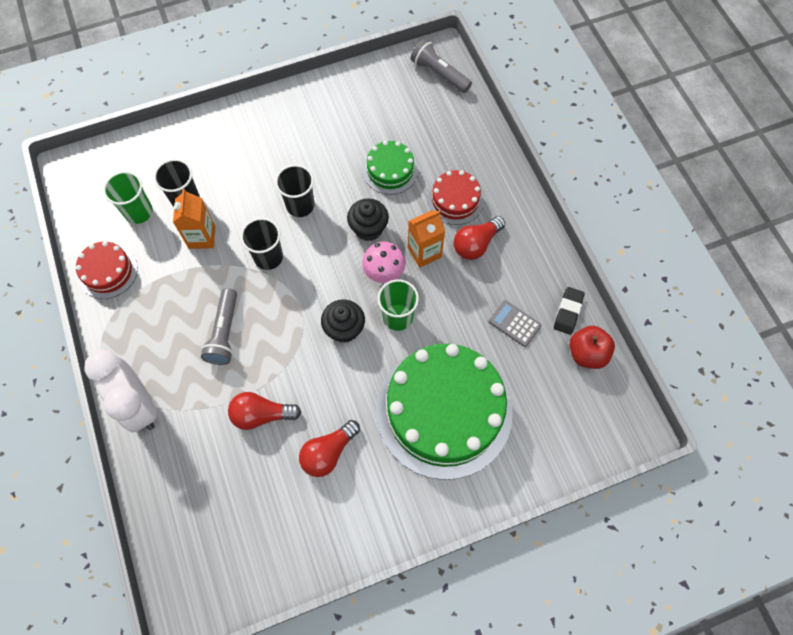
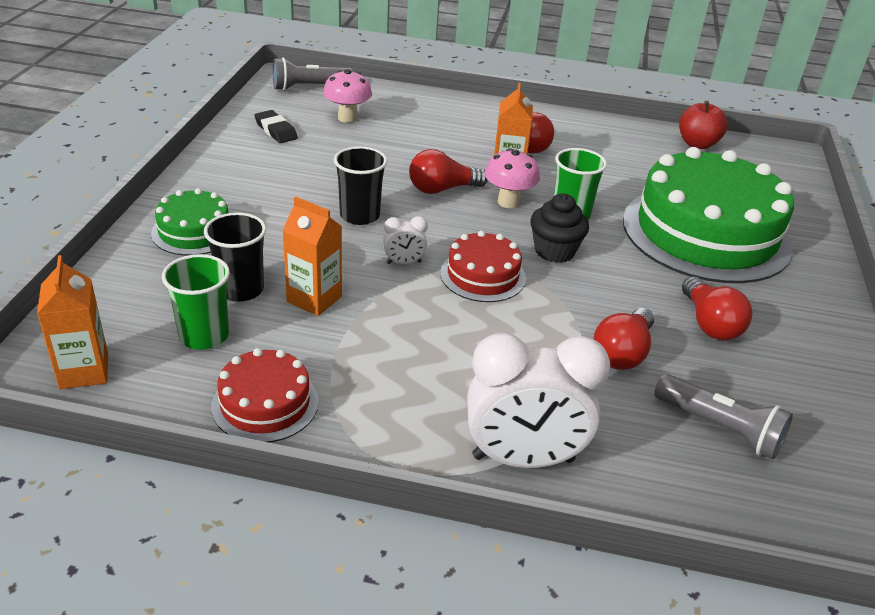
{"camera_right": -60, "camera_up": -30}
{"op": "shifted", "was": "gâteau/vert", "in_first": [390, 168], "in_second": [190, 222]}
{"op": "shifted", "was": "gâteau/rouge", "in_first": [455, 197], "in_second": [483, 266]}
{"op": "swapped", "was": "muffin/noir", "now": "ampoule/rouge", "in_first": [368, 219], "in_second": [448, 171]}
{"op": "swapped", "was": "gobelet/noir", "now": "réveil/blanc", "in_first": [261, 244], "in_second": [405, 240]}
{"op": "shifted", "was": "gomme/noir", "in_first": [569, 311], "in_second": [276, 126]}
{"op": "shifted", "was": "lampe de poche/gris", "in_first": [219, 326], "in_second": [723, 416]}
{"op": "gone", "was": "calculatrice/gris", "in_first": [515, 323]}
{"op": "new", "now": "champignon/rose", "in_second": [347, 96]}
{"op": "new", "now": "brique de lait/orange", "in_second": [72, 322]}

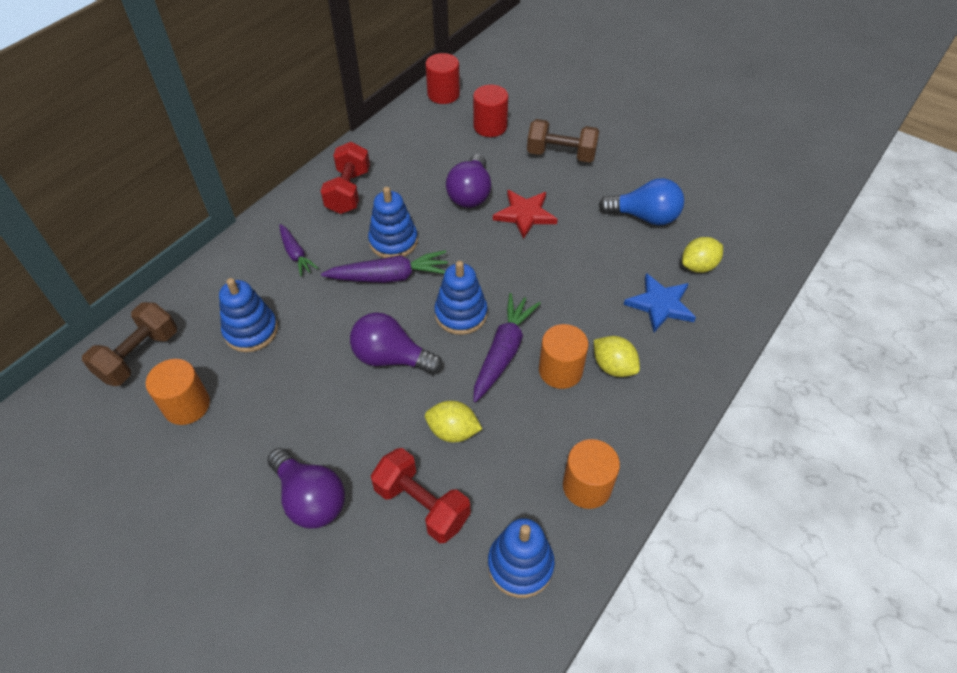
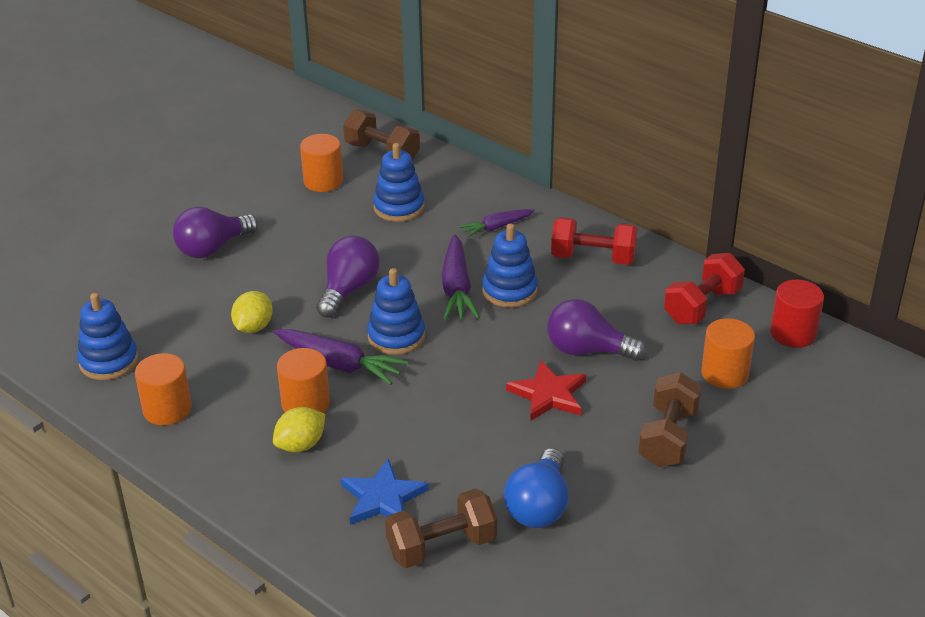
{"camera_right": 95, "camera_up": -15}
{"op": "repainted", "was": "cylindre/rouge", "now": "cylindre/orange", "in_first": [490, 111], "in_second": [728, 353]}
{"op": "swapped", "was": "citron/jaune", "now": "haltère/marron", "in_first": [702, 255], "in_second": [441, 528]}
{"op": "shifted", "was": "haltère/rouge", "in_first": [420, 495], "in_second": [704, 288]}

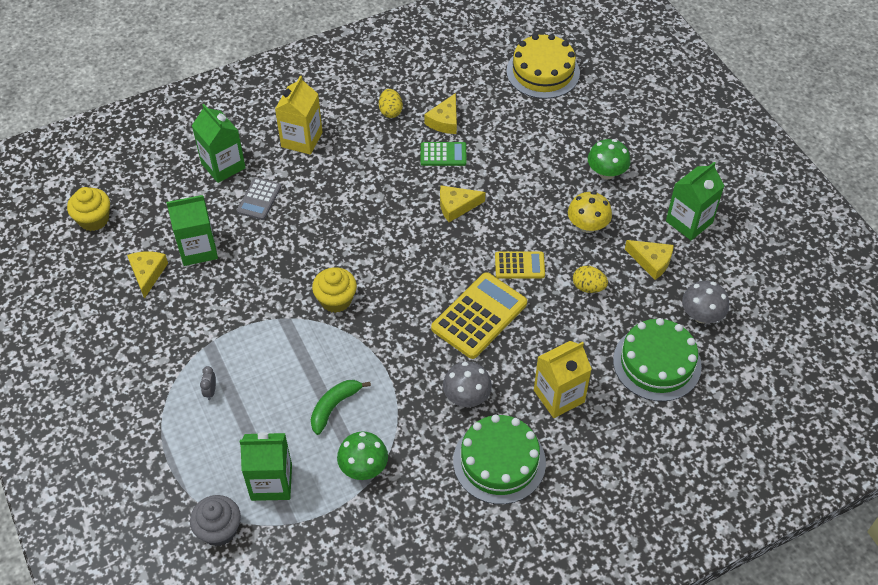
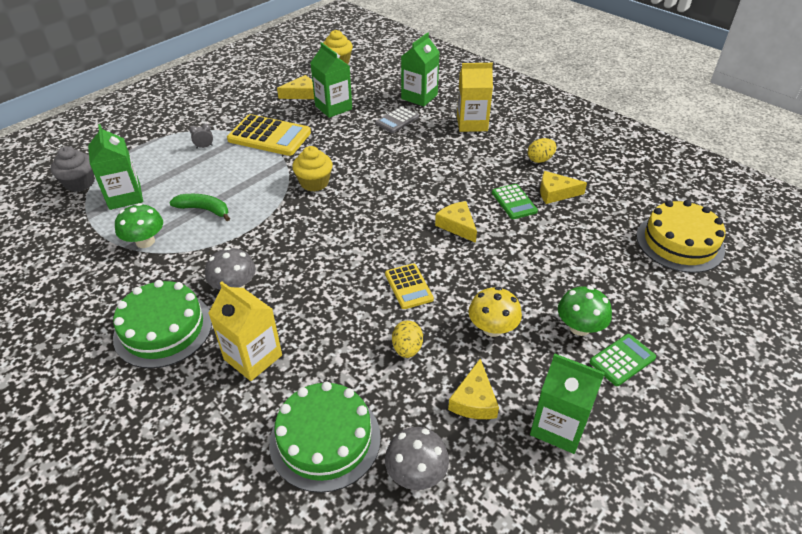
{"camera_right": 70, "camera_up": -10}
{"op": "rotated", "was": "calculatrice/gris", "in_first": [259, 199], "in_second": [397, 119], "clockwise": -45}
{"op": "shifted", "was": "calculatrice/jaune", "in_first": [479, 315], "in_second": [269, 135]}
{"op": "new", "now": "calculatrice/vert", "in_second": [623, 360]}

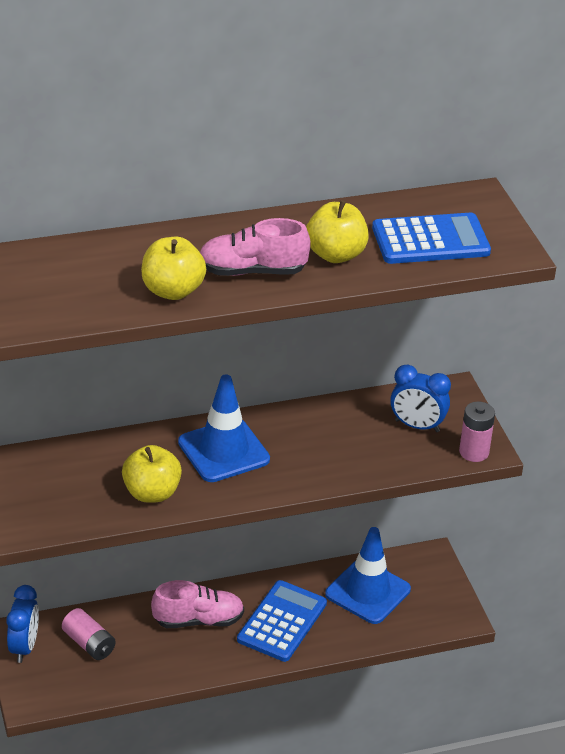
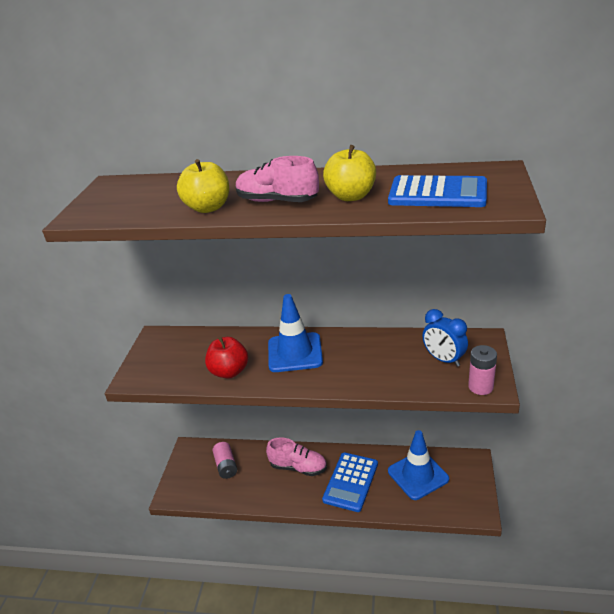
{"camera_right": 30, "camera_up": -5}
{"op": "repainted", "was": "pomme/jaune", "now": "pomme/rouge", "in_first": [152, 474], "in_second": [226, 358]}
{"op": "rotated", "was": "calculatrice/bleu", "in_first": [282, 621], "in_second": [350, 482], "clockwise": 150}
{"op": "gone", "was": "réveil/bleu", "in_first": [22, 624]}

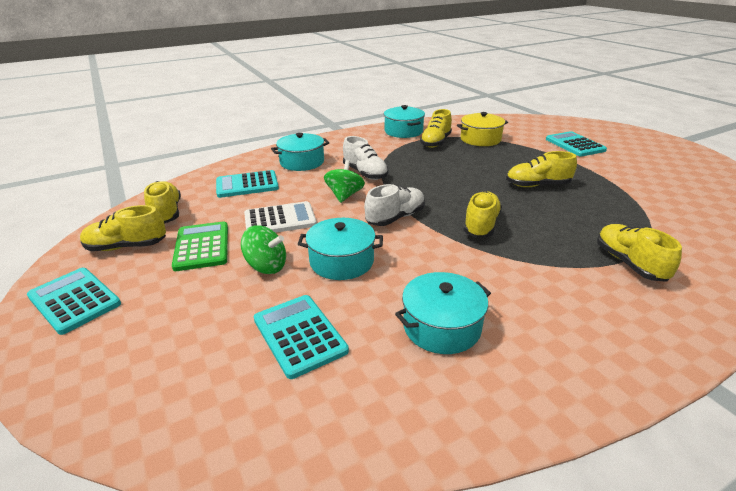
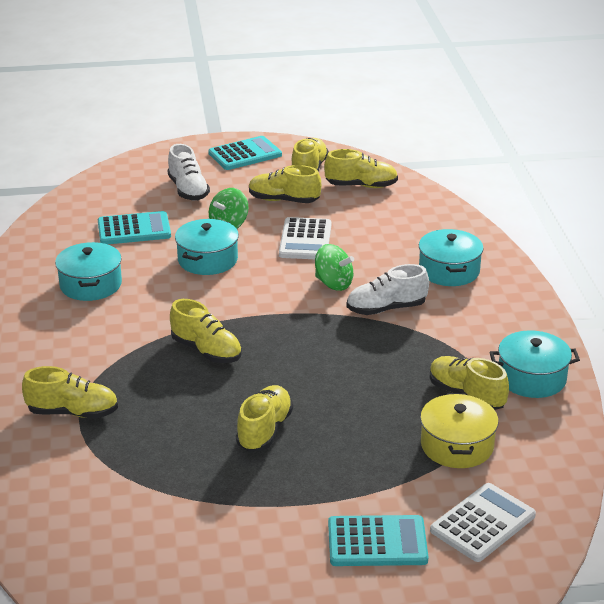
{"camera_right": 110, "camera_up": 0}
{"op": "gone", "was": "calculatrice/turquoise", "in_first": [247, 184]}
{"op": "shifted", "was": "chaussure/blanc", "in_first": [394, 205], "in_second": [188, 172]}
{"op": "swapped", "was": "calculatrice/vert", "now": "chaussure/jaune", "in_first": [200, 246], "in_second": [285, 184]}
{"op": "new", "now": "calculatrice/blanc", "in_second": [483, 522]}

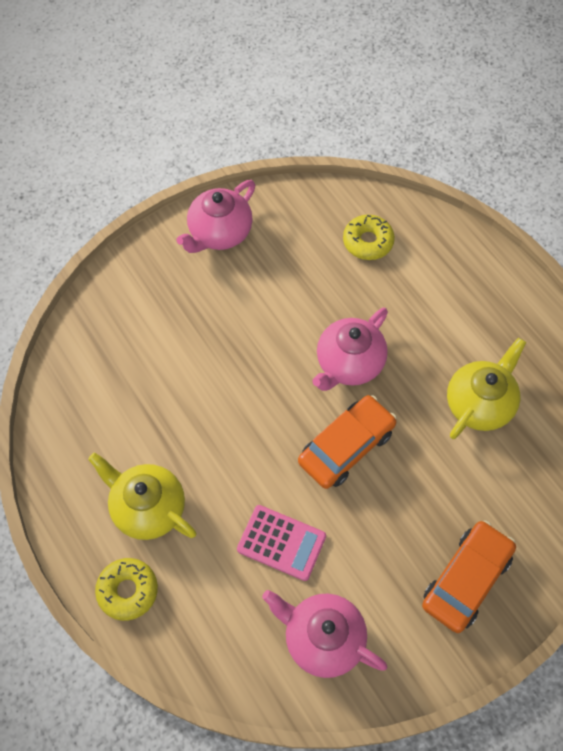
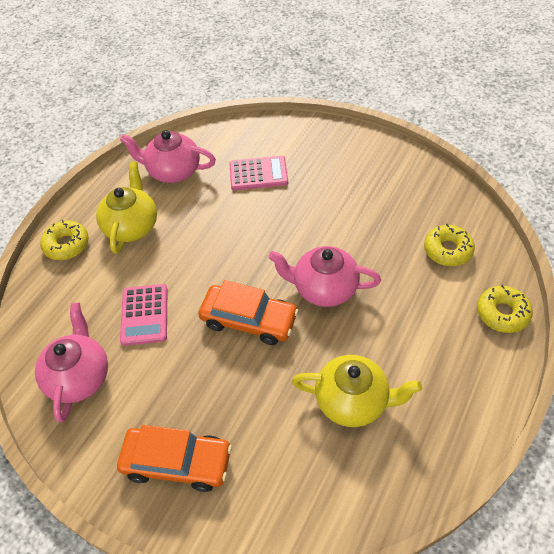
{"camera_right": 65, "camera_up": -10}
{"op": "shifted", "was": "théière/rose", "in_first": [215, 216], "in_second": [168, 156]}
{"op": "new", "now": "calculatrice/rose", "in_second": [258, 173]}
{"op": "new", "now": "beignet/jaune", "in_second": [505, 309]}

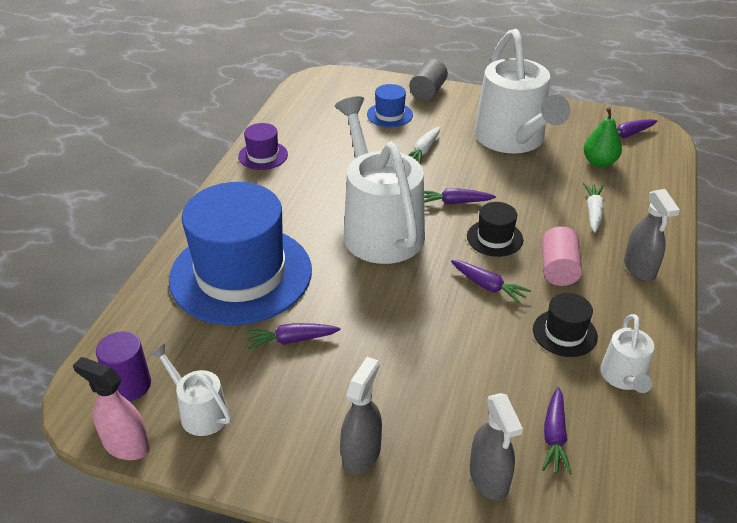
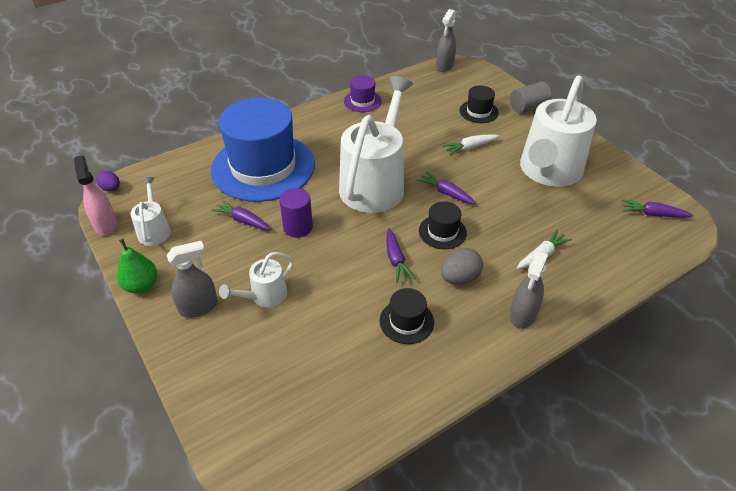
{"camera_right": 40, "camera_up": 5}
{"op": "repainted", "was": "chapeau/bleu", "now": "chapeau/noir", "in_first": [390, 105], "in_second": [479, 104]}
{"op": "shifted", "was": "poire/vert", "in_first": [603, 137], "in_second": [137, 266]}
{"op": "swapped", "was": "cylindre/rose", "now": "œuf/gris", "in_first": [562, 256], "in_second": [462, 266]}
{"op": "shifted", "was": "arrosoir/blanc", "in_first": [627, 353], "in_second": [256, 279]}
{"op": "shifted", "was": "cylindre/violet", "in_first": [123, 366], "in_second": [296, 213]}
{"op": "gone", "was": "carotte/violet", "in_first": [557, 431]}
{"op": "shifted", "was": "vaporisateur/gris", "in_first": [496, 447], "in_second": [446, 40]}
{"op": "new", "now": "œuf/violet", "in_second": [108, 181]}

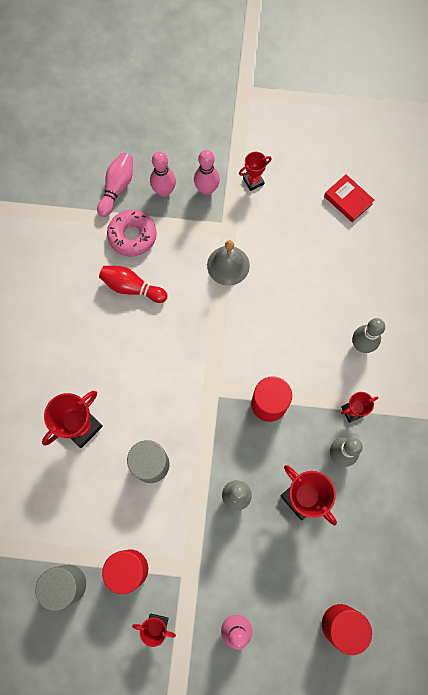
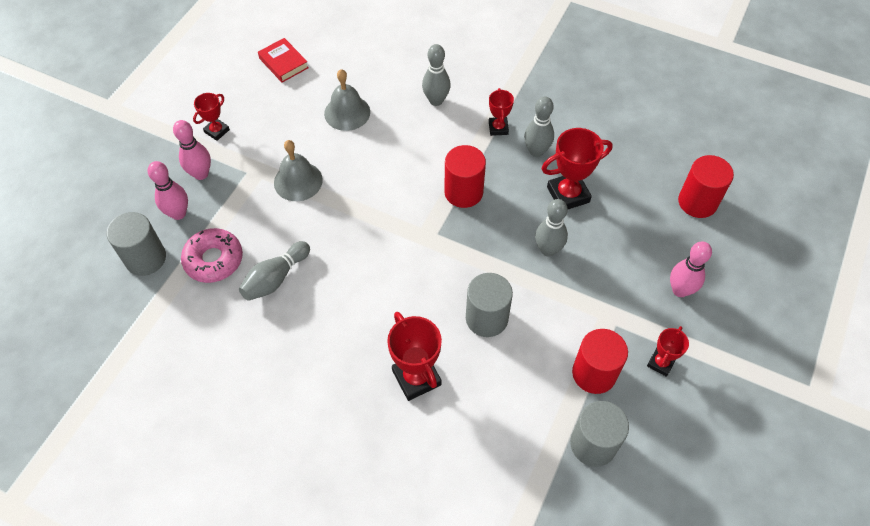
{"camera_right": -70, "camera_up": -15}
{"op": "rotated", "was": "trophée/rouge", "in_first": [255, 171], "in_second": [211, 117], "clockwise": 45}
{"op": "swapped", "was": "quille/rose", "now": "cylindre/gris", "in_first": [115, 185], "in_second": [136, 244]}
{"op": "rotated", "was": "livre/rouge", "in_first": [349, 198], "in_second": [283, 60], "clockwise": 75}
{"op": "repainted", "was": "quille/rouge", "now": "quille/gris", "in_first": [133, 284], "in_second": [274, 271]}
{"op": "new", "now": "cloche/gris", "in_second": [347, 100]}

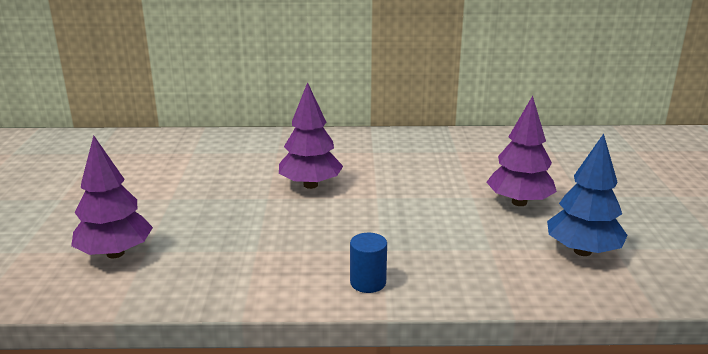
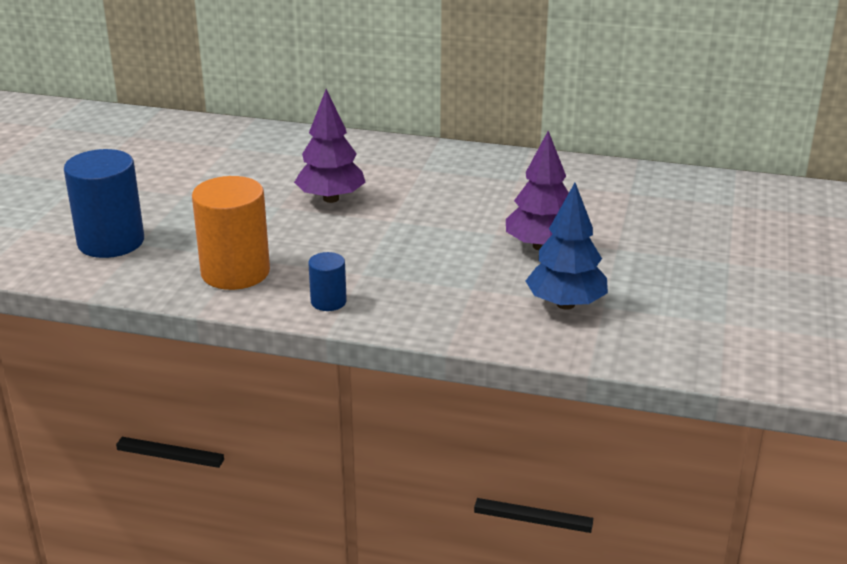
{"camera_right": 15, "camera_up": 5}
{"op": "swapped", "was": "arbre/violet", "now": "cylindre/bleu", "in_first": [112, 196], "in_second": [104, 203]}
{"op": "new", "now": "cylindre/orange", "in_second": [231, 233]}

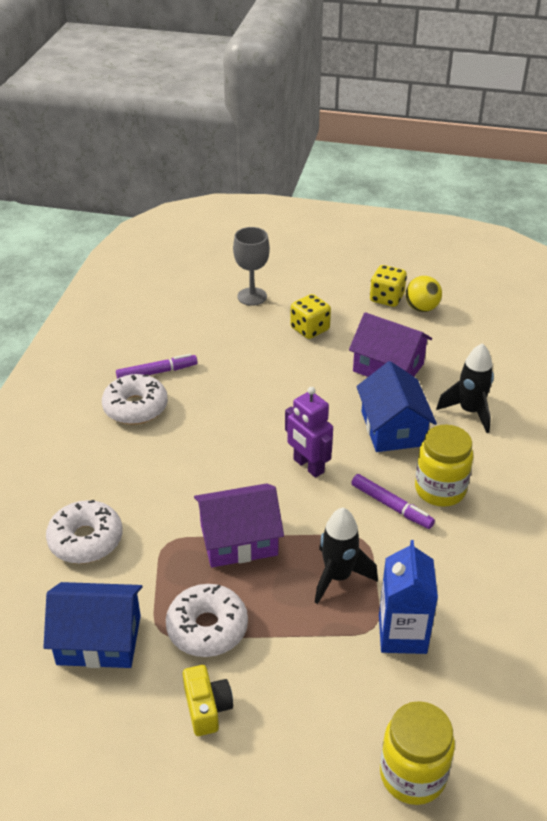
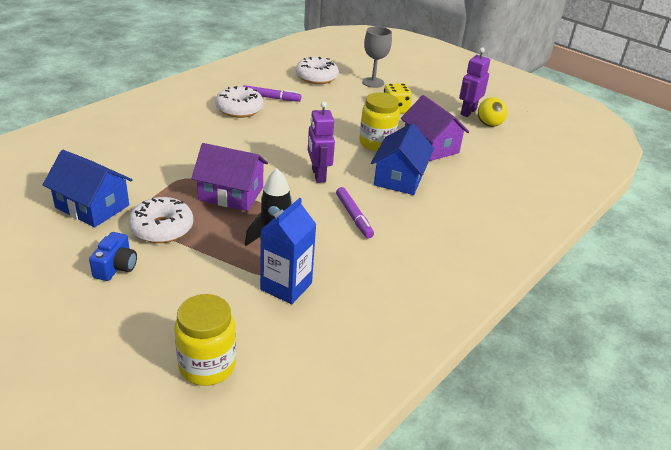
{"camera_right": 25, "camera_up": -5}
{"op": "swapped", "was": "dé/jaune", "now": "robot/violet", "in_first": [388, 286], "in_second": [474, 82]}
{"op": "gone", "was": "fusée/noir", "in_first": [465, 388]}
{"op": "shifted", "was": "bocal/jaune", "in_first": [444, 466], "in_second": [379, 121]}
{"op": "shifted", "was": "beignet/blanc", "in_first": [84, 532], "in_second": [317, 70]}
{"op": "repainted", "was": "appareil photo/jaune", "now": "appareil photo/bleu", "in_first": [208, 700], "in_second": [113, 256]}

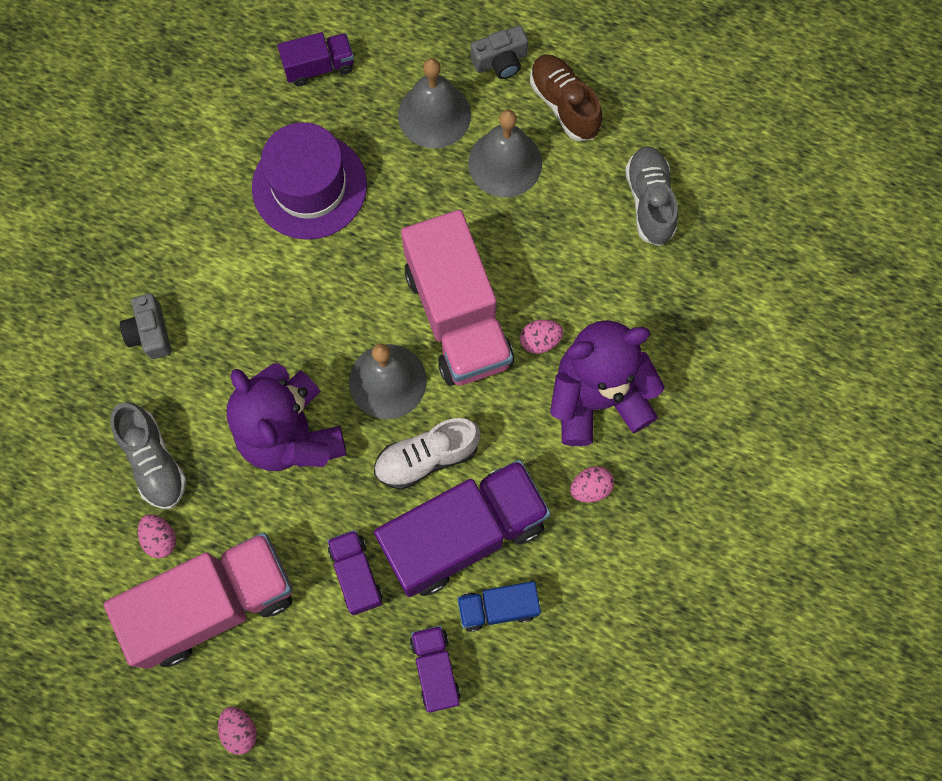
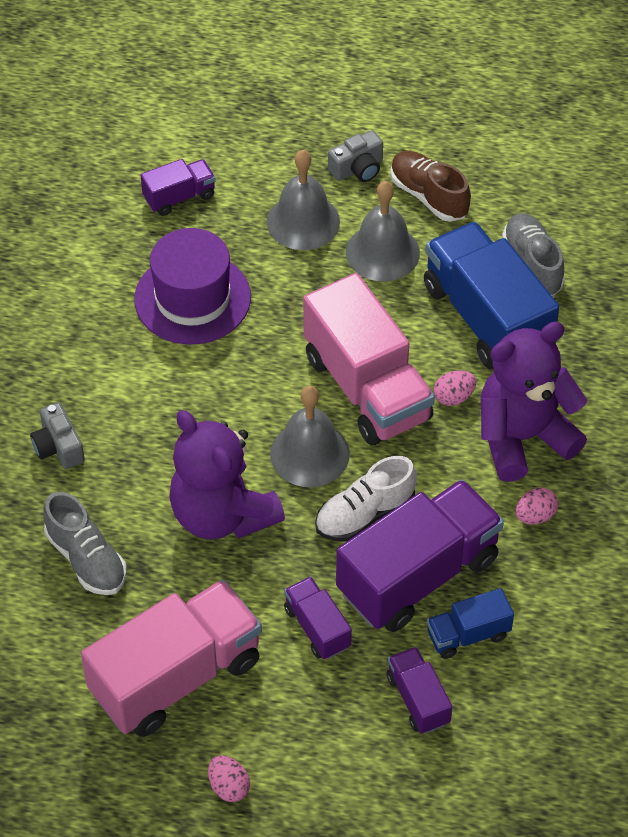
{"camera_right": -10, "camera_up": -20}
{"op": "gone", "was": "œuf/rose", "in_first": [157, 536]}
{"op": "new", "now": "camion/bleu", "in_second": [491, 295]}

